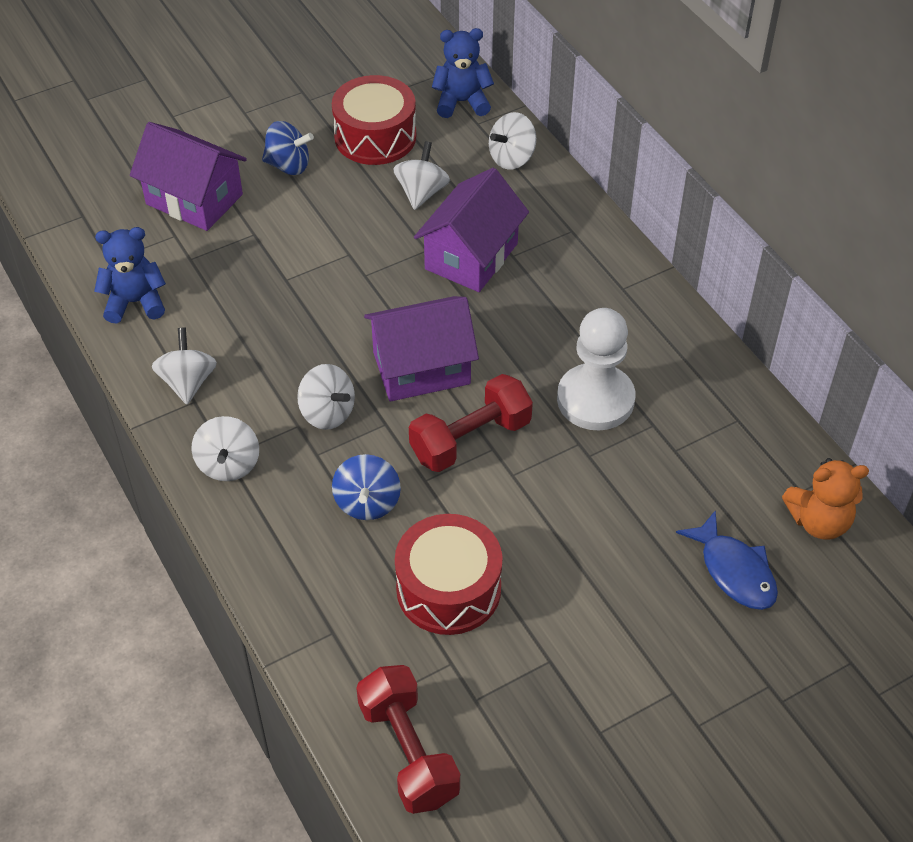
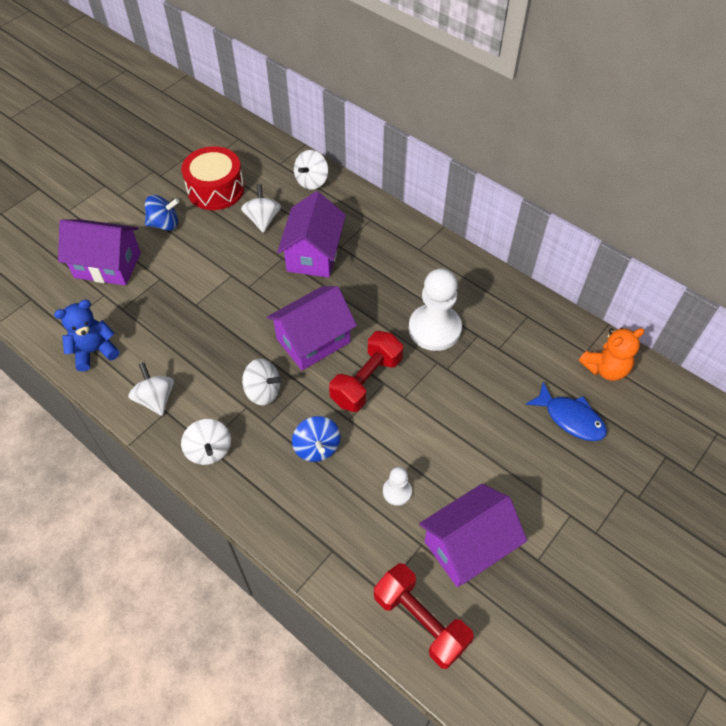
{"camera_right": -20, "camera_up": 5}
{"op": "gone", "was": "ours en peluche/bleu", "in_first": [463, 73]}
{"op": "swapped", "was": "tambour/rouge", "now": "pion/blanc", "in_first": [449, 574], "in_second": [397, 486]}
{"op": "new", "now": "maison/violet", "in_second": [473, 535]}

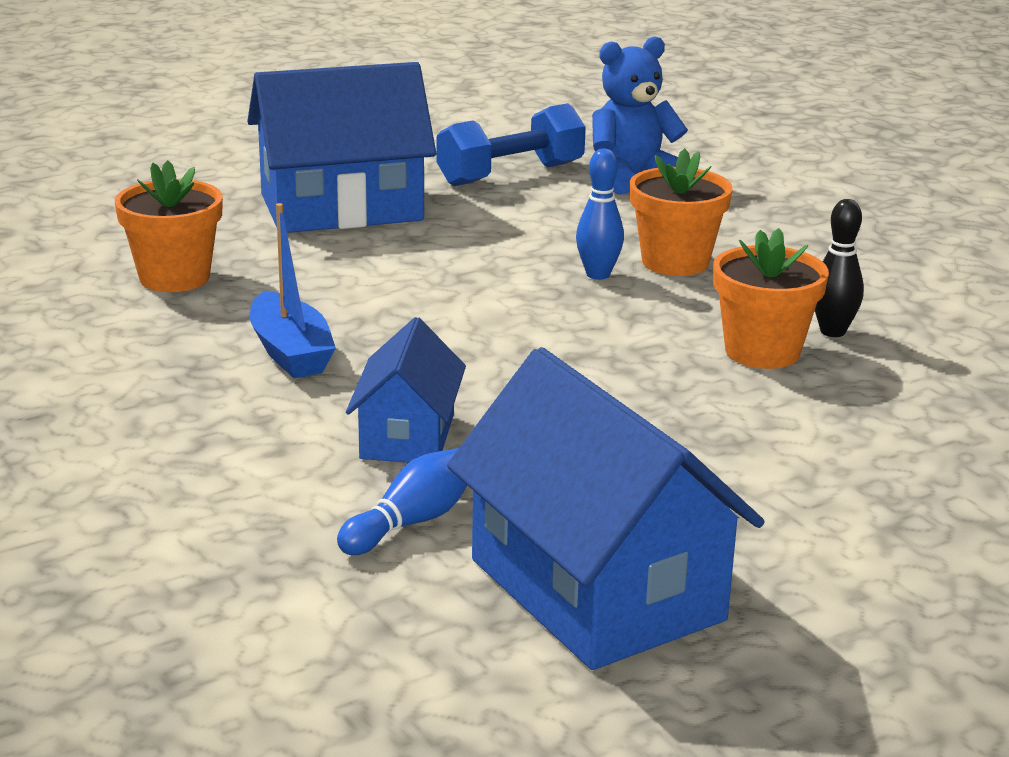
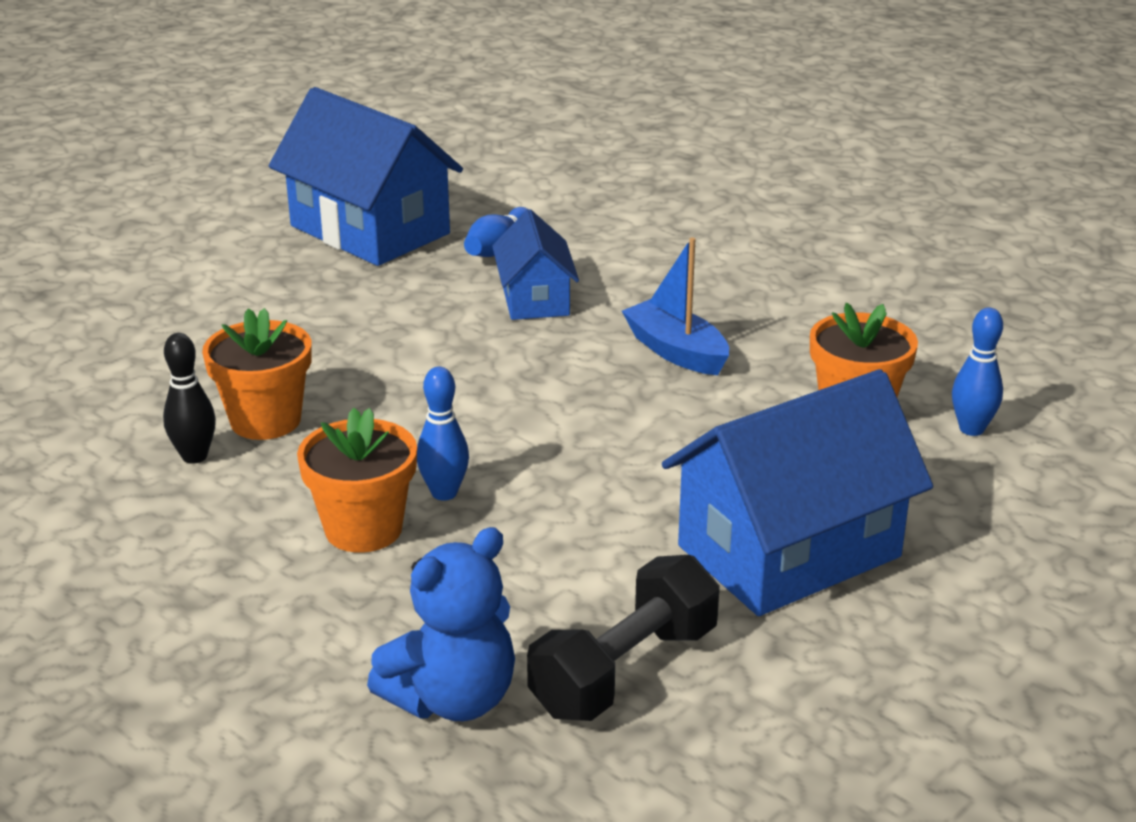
{"camera_right": 165, "camera_up": 5}
{"op": "repainted", "was": "haltère/bleu", "now": "haltère/noir", "in_first": [511, 144], "in_second": [623, 638]}
{"op": "new", "now": "quille/bleu", "in_second": [977, 371]}

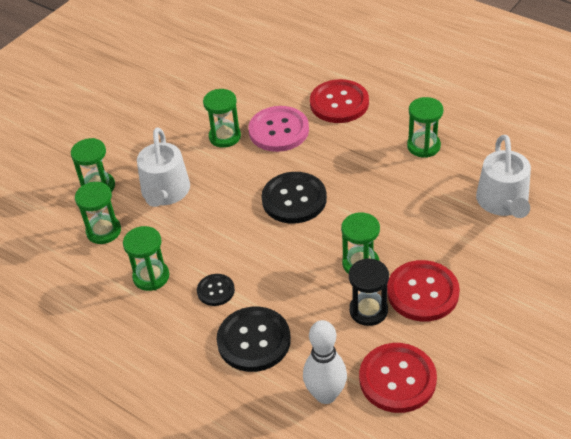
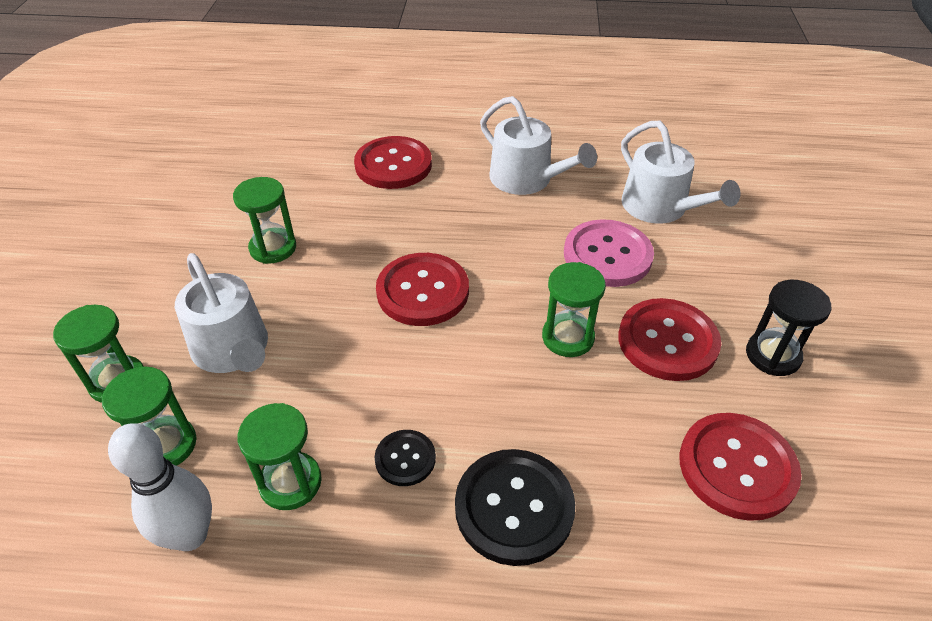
{"camera_right": -35, "camera_up": 0}
{"op": "swapped", "was": "sablier/vert", "now": "arrosoir/blanc", "in_first": [425, 127], "in_second": [538, 145]}
{"op": "shifted", "was": "bouton/rose", "in_first": [278, 129], "in_second": [609, 253]}
{"op": "repainted", "was": "bouton/noir", "now": "bouton/rouge", "in_first": [294, 198], "in_second": [422, 289]}
{"op": "shifted", "was": "sablier/noir", "in_first": [369, 292], "in_second": [788, 328]}
{"op": "shifted", "was": "quille/blanc", "in_first": [325, 362], "in_second": [160, 487]}

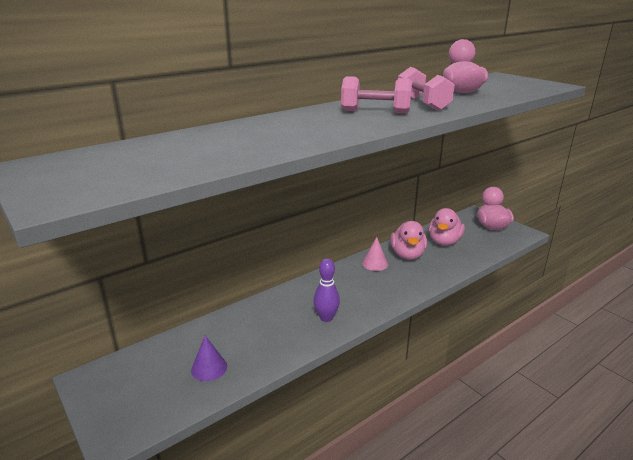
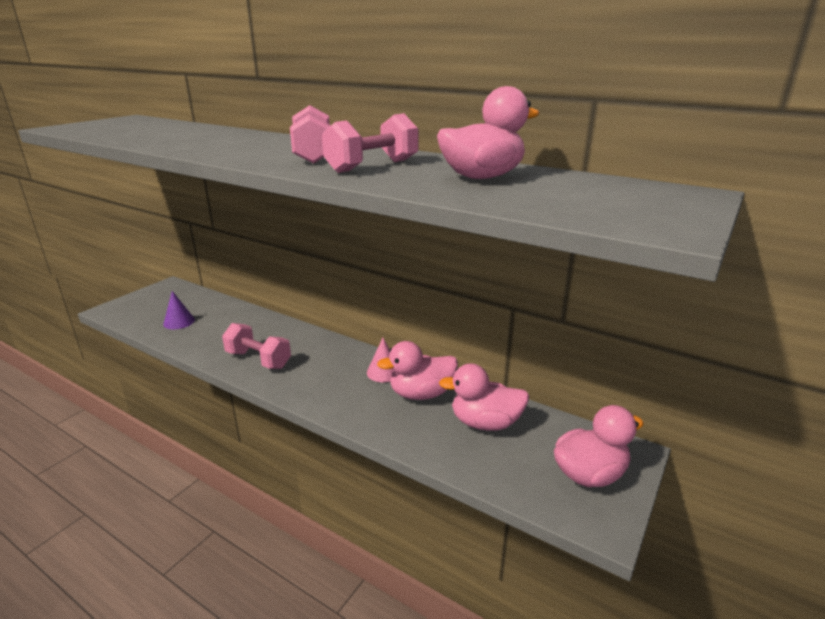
{"camera_right": 70, "camera_up": 0}
{"op": "swapped", "was": "quille/violet", "now": "haltère/rose", "in_first": [327, 290], "in_second": [256, 346]}

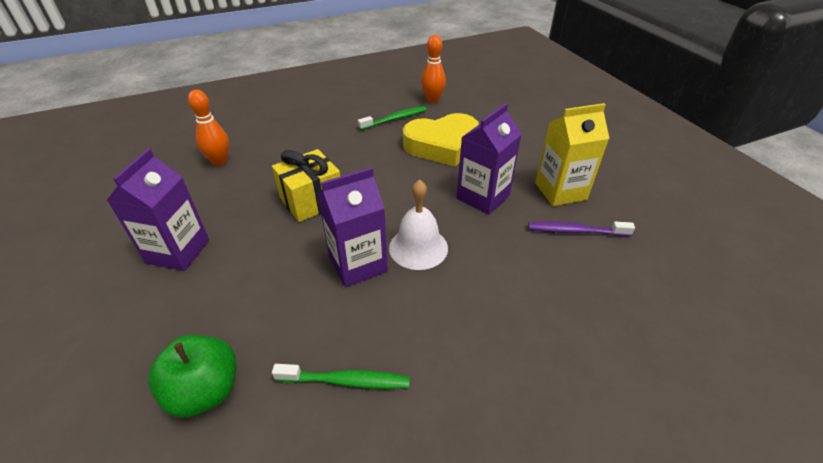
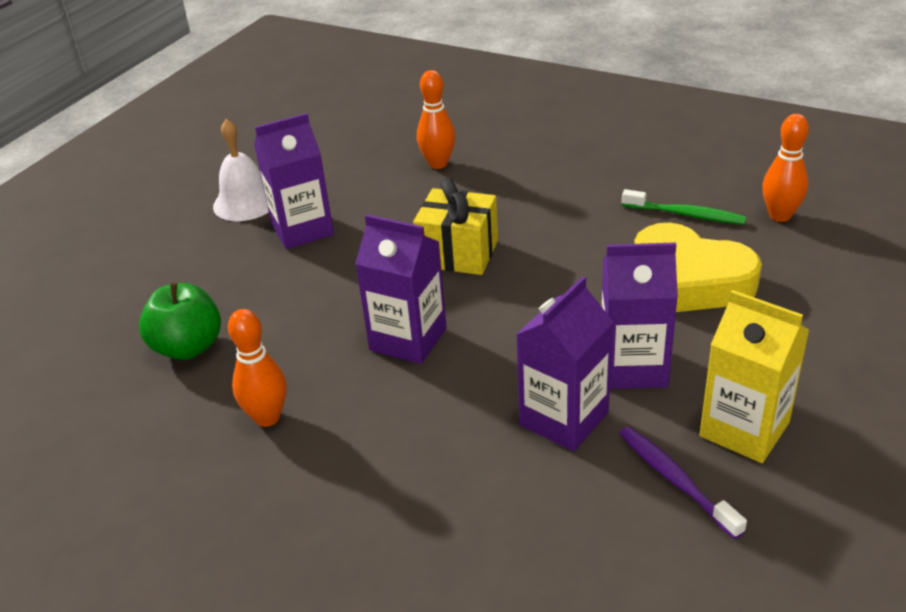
{"camera_right": 55, "camera_up": -5}
{"op": "shifted", "was": "cloche/blanc", "in_first": [418, 224], "in_second": [241, 170]}
{"op": "swapped", "was": "brosse à dents/vert", "now": "quille/orange", "in_first": [341, 376], "in_second": [257, 368]}
{"op": "new", "now": "brique de lait/violet", "in_second": [564, 363]}

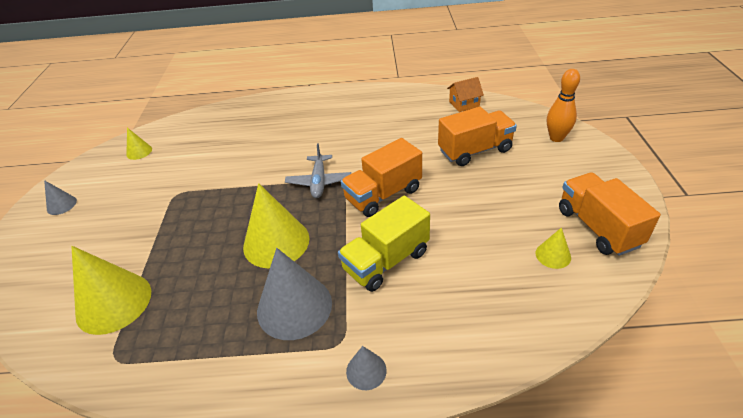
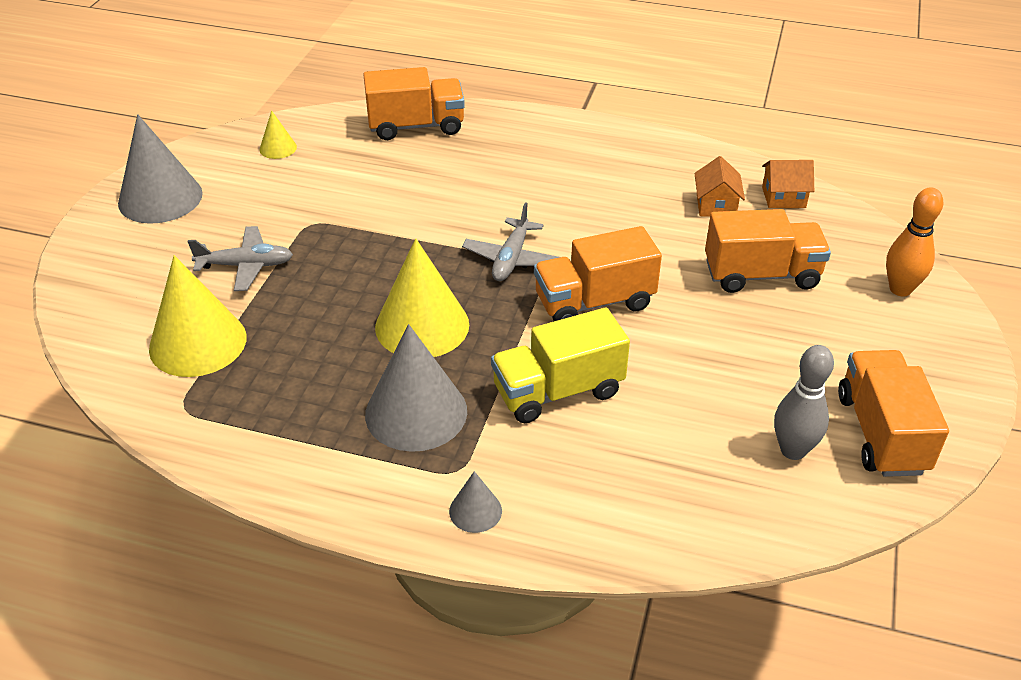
{"camera_right": 15, "camera_up": 0}
{"op": "scaled", "was": "cône/gris", "in_first": [60, 197], "in_second": [160, 169], "ratio": 2.1}
{"op": "swapped", "was": "cône/jaune", "now": "quille/gris", "in_first": [553, 248], "in_second": [804, 402]}
{"op": "new", "now": "camion/orange", "in_second": [414, 103]}
{"op": "new", "now": "maison/orange", "in_second": [719, 186]}
{"op": "new", "now": "avion/gris", "in_second": [240, 258]}

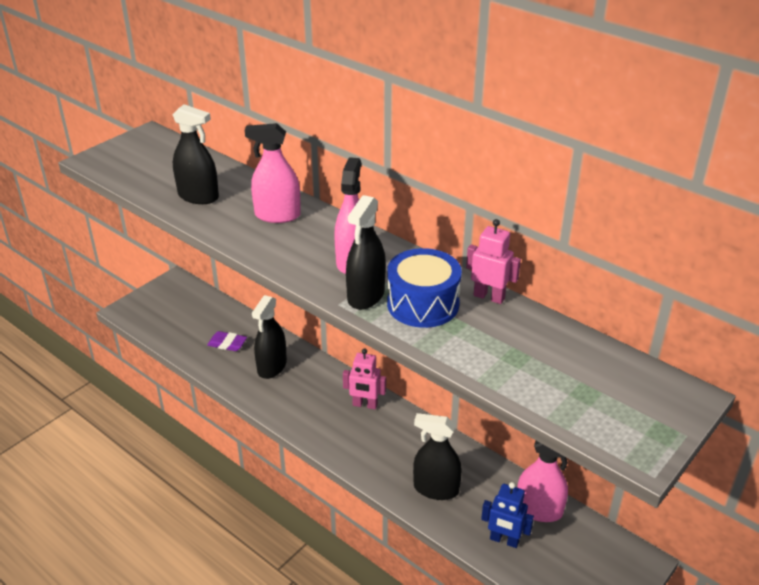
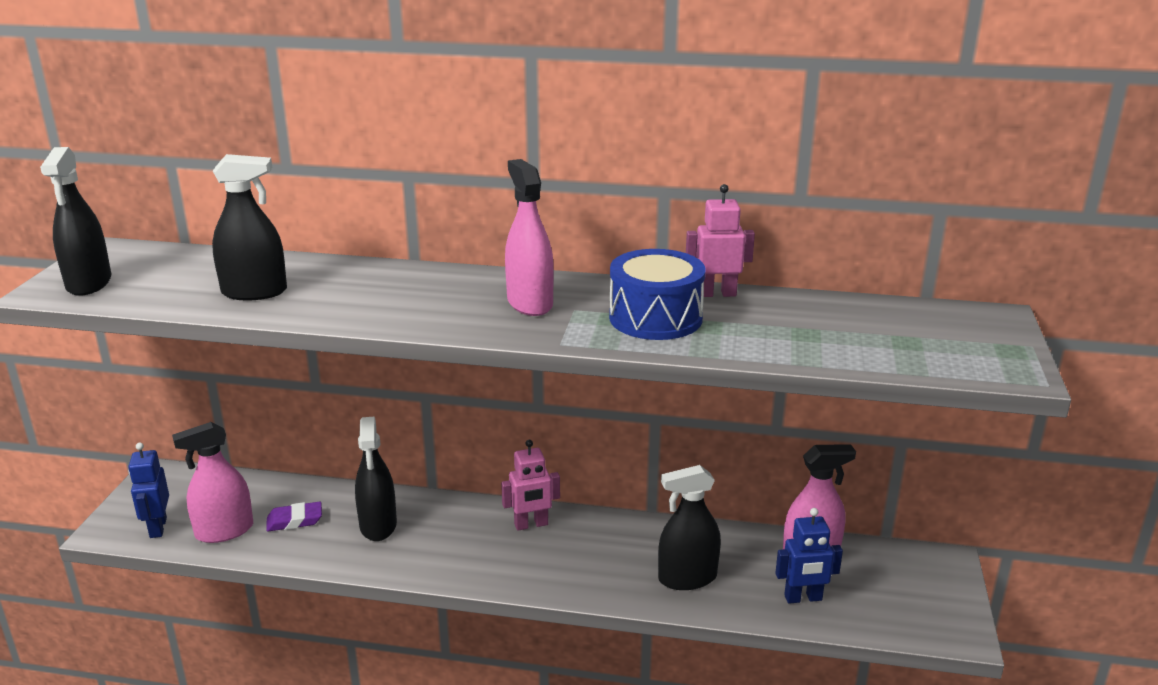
{"camera_right": -30, "camera_up": -10}
{"op": "shifted", "was": "vaporisateur/rose", "in_first": [273, 173], "in_second": [212, 482]}
{"op": "shifted", "was": "vaporisateur/noir", "in_first": [366, 252], "in_second": [75, 221]}
{"op": "new", "now": "robot/bleu", "in_second": [148, 490]}

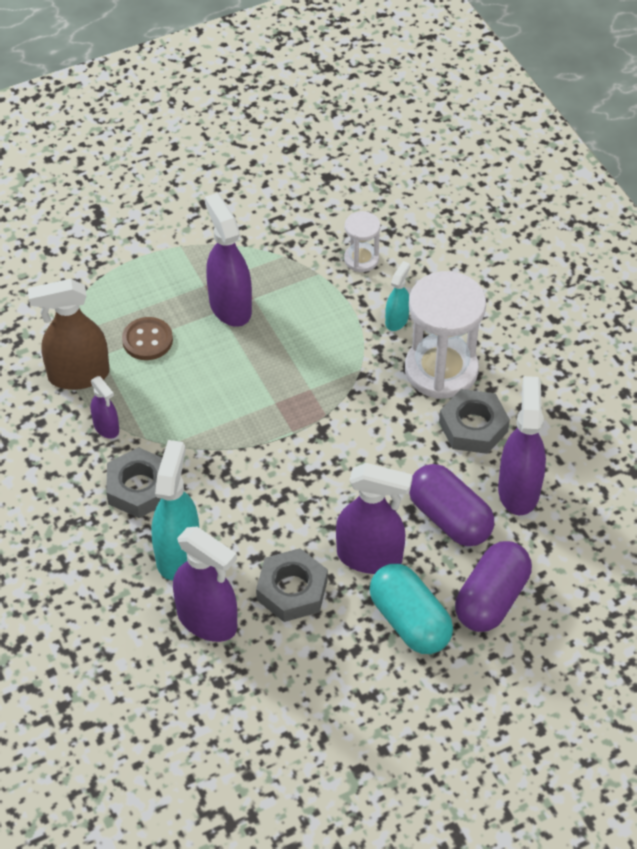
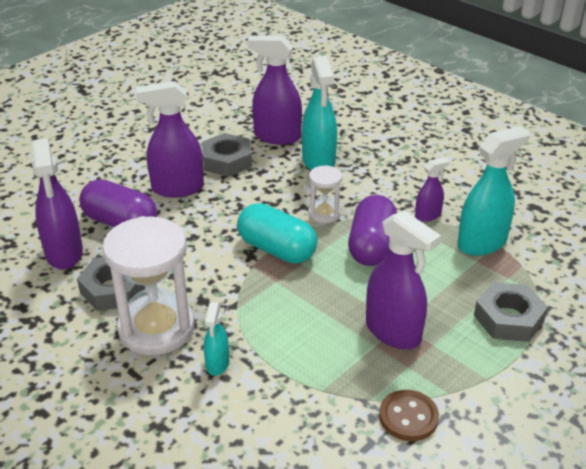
{"camera_right": 160, "camera_up": -15}
{"op": "shifted", "was": "sablier/blanc", "in_first": [362, 241], "in_second": [325, 194]}
{"op": "repainted", "was": "vaporisateur/marron", "now": "vaporisateur/turquoise", "in_first": [69, 334], "in_second": [493, 191]}
{"op": "shifted", "was": "bouton/marron", "in_first": [147, 338], "in_second": [409, 415]}
{"op": "rotated", "was": "vaporisateur/violet", "in_first": [105, 407], "in_second": [432, 189], "clockwise": 120}
{"op": "shifted", "was": "écrou/gris", "in_first": [134, 482], "in_second": [511, 312]}
{"op": "shifted", "was": "gélule/violet", "in_first": [493, 586], "in_second": [372, 230]}
{"op": "shifted", "was": "gélule/turquoise", "in_first": [411, 609], "in_second": [277, 233]}

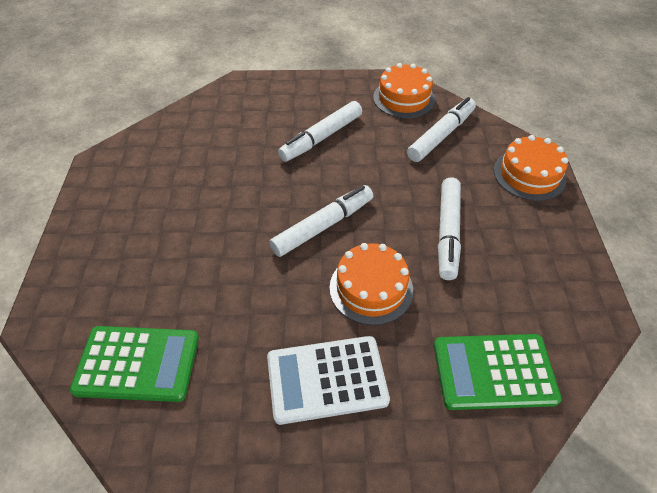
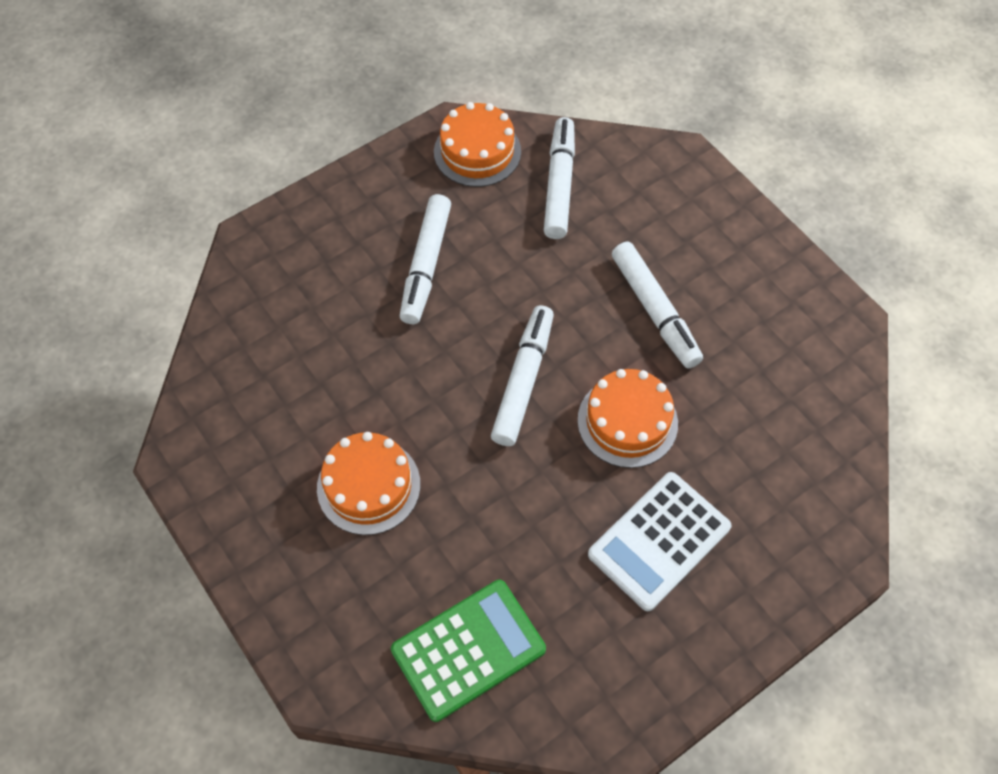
{"camera_right": -35, "camera_up": 10}
{"op": "shifted", "was": "gâteau/orange", "in_first": [531, 168], "in_second": [368, 483]}
{"op": "gone", "was": "calculatrice/vert", "in_first": [498, 372]}

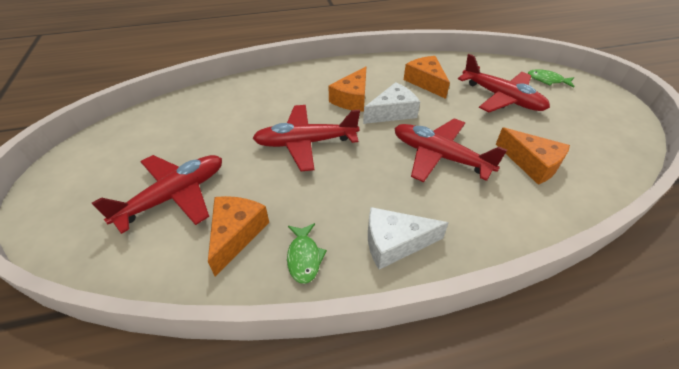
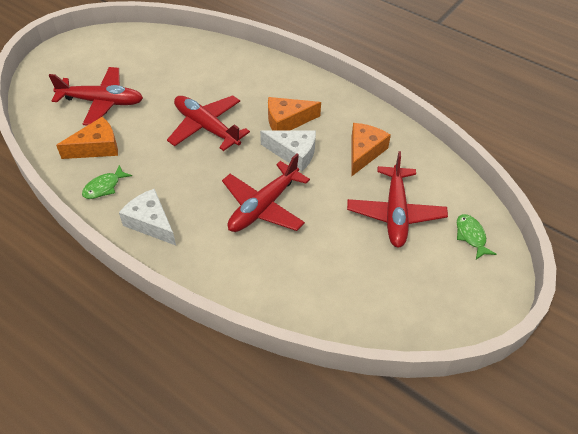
{"camera_right": 50, "camera_up": 5}
{"op": "rotated", "was": "avion/rouge", "in_first": [450, 150], "in_second": [266, 193], "clockwise": -135}
{"op": "gone", "was": "fromage/orange", "in_first": [533, 156]}

